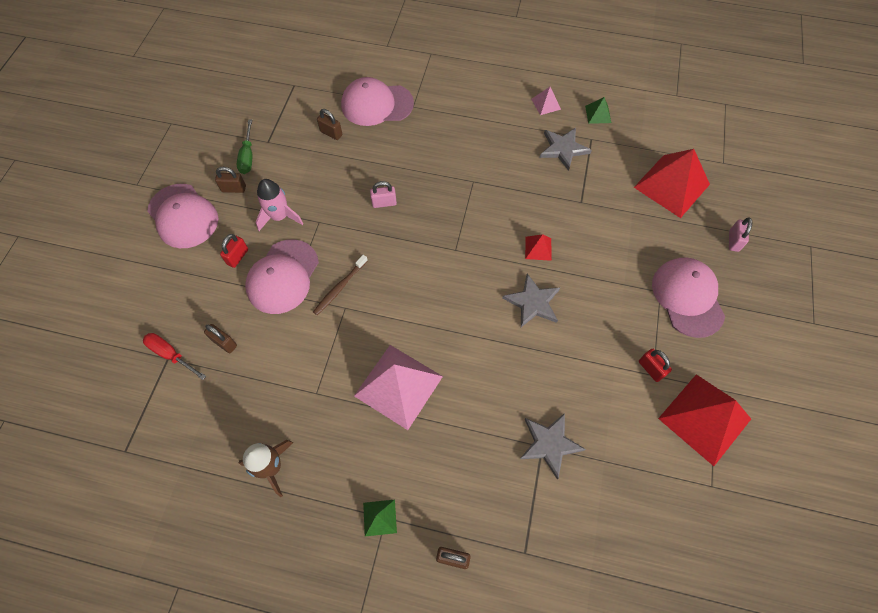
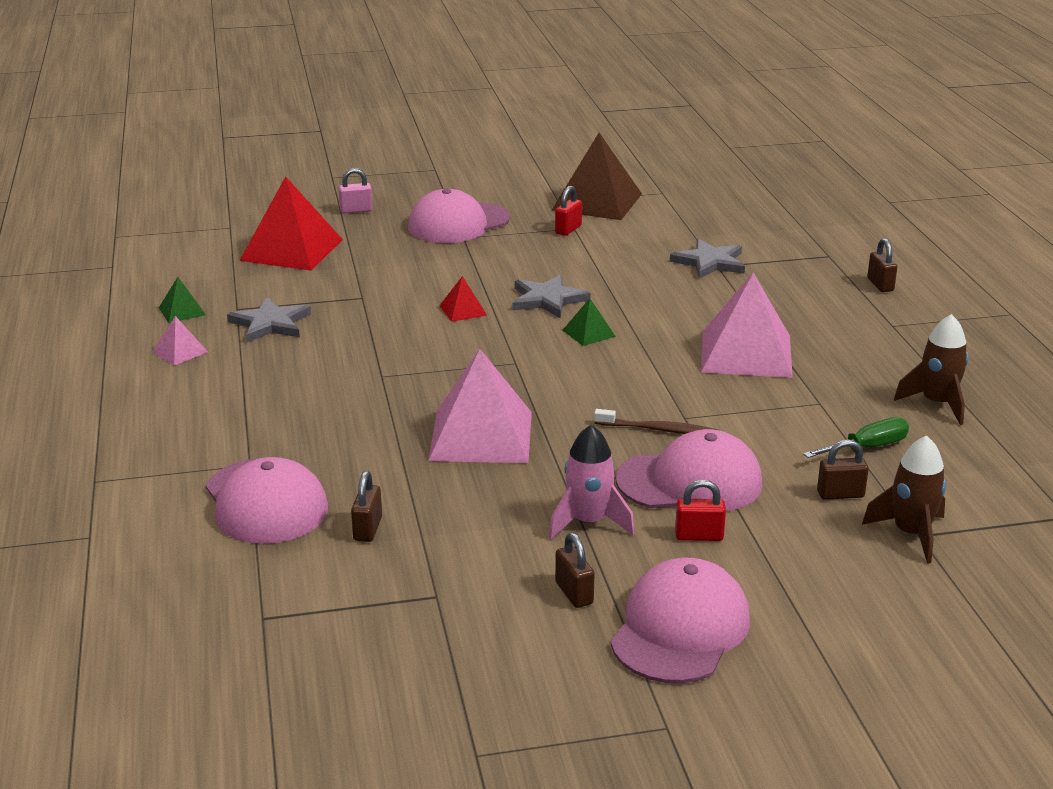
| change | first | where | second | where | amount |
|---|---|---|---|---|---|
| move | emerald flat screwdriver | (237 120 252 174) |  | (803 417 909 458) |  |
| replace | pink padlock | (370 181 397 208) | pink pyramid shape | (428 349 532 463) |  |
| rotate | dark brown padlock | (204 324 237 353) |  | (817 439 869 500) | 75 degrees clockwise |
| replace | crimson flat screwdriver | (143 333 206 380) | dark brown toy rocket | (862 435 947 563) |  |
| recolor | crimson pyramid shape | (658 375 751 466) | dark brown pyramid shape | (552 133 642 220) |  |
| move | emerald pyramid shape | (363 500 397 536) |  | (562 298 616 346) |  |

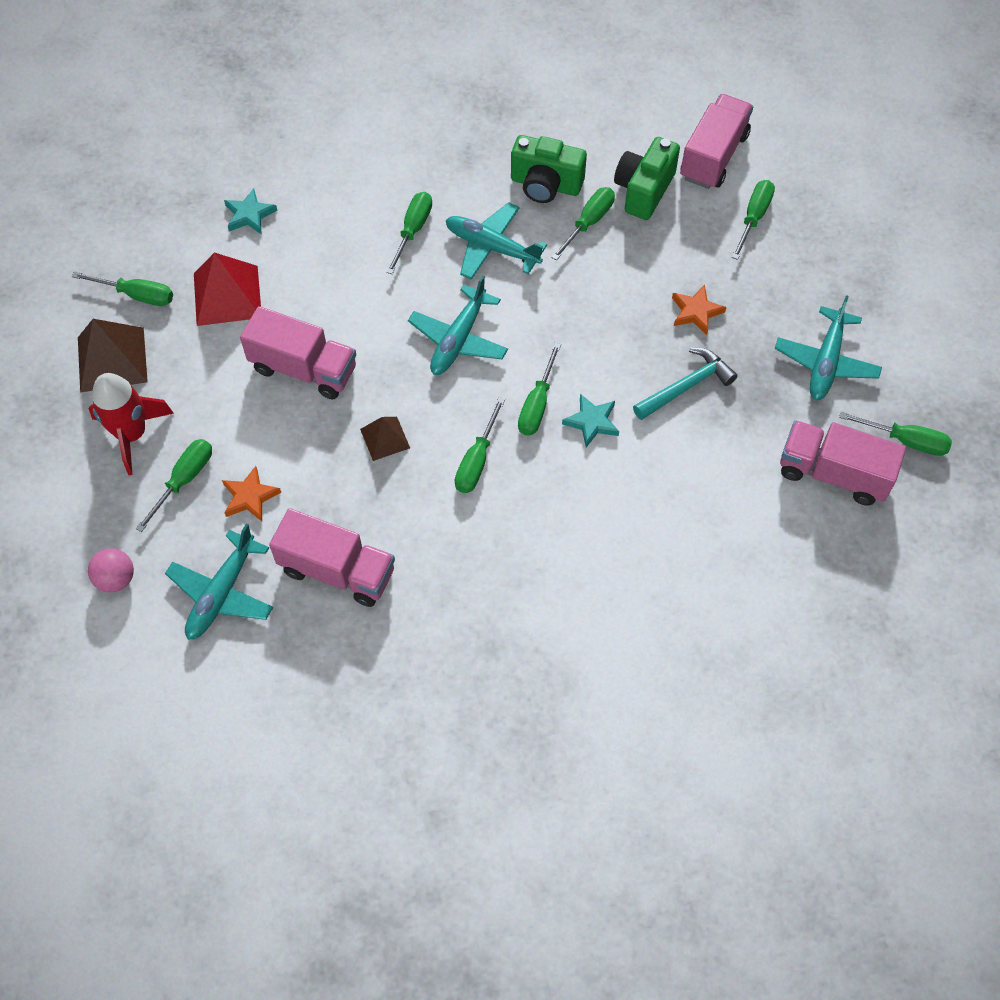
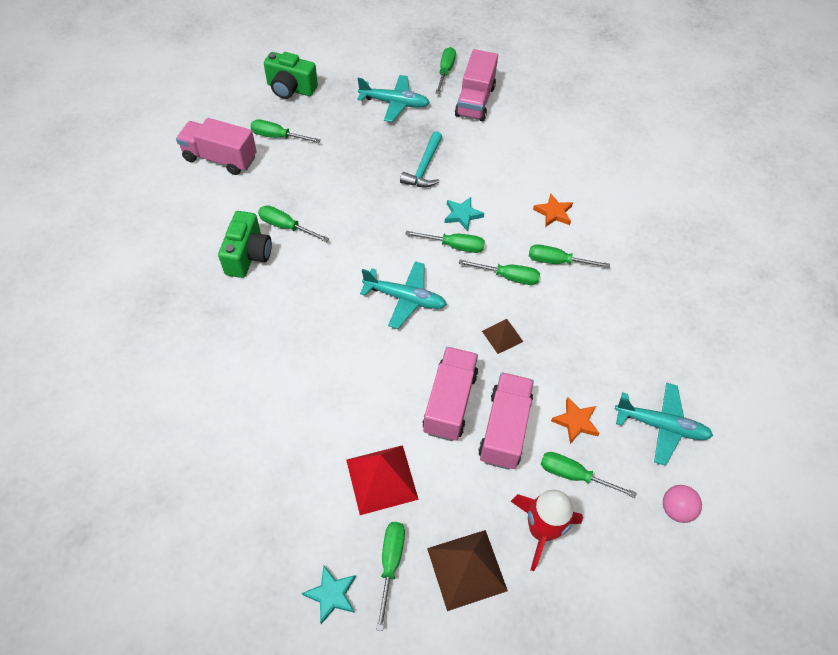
| change | first | where | second | where | amount |
|---|---|---|---|---|---|
| move | emerald camera | (614 137 680 220) |  | (264 52 318 99) |  |
| move | teal five-pointed star | (224 188 278 235) |  | (302 565 356 624) |  |
| move | emerald flat screwdriver | (386 192 432 274) |  | (529 244 610 268) |  |
| delete | teal plane | (446 202 547 280) |  |  |  |
| move | orange-coloured five-pointed star | (672 285 727 335) |  | (533 193 573 227) |  |
| rotate | teal carpenter's hammer | (633 348 738 420) |  | (400 131 442 188) | 120 degrees counterclockwise |
| move | pink toy truck | (269 508 395 607) |  | (478 372 534 470) |  |

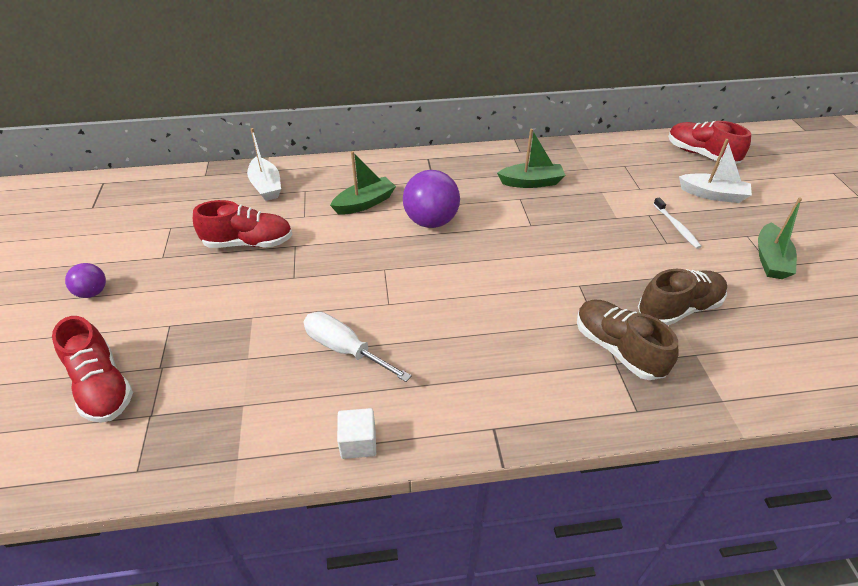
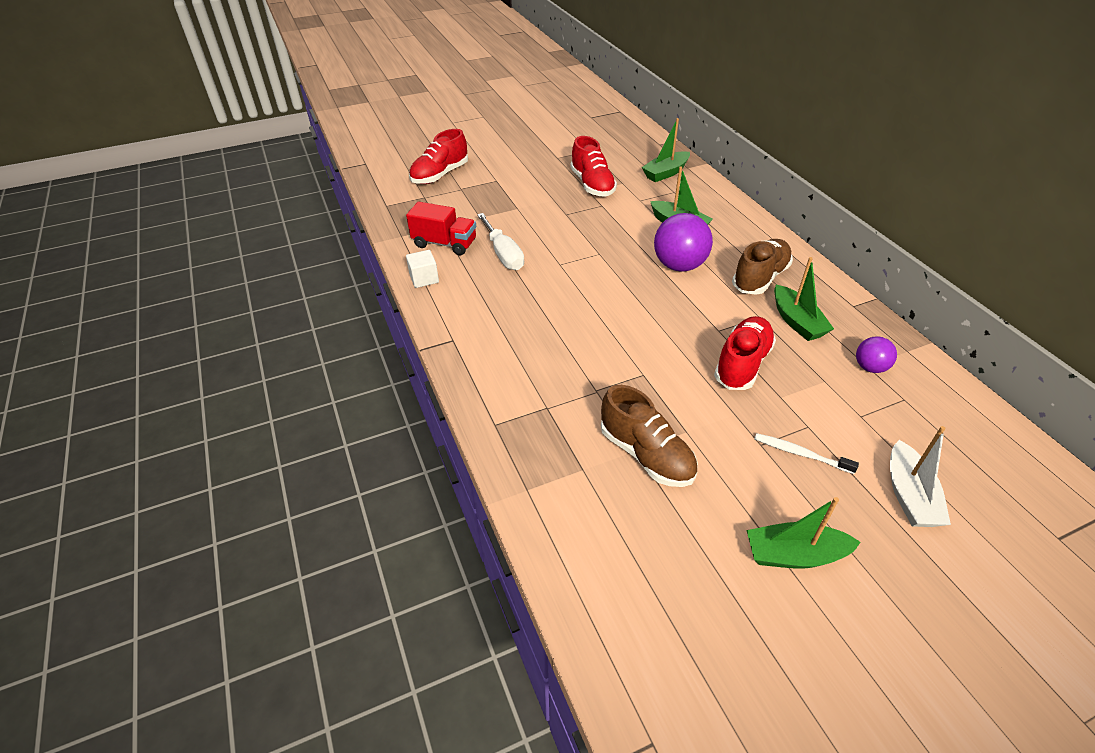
| change | first | where | second | where | amount |
|---|---|---|---|---|---|
| move | crimson lace-up shoe | (668 121 751 164) |  | (714 316 776 390) |  |
| recolor | pure white boat | (247 128 281 201) | emerald boat | (642 118 690 182) |  |
| rotate | pure white dental brush | (653 197 702 249) |  | (755 433 859 474) | 60 degrees clockwise |
| move | violet ball | (65 263 106 298) |  | (856 336 897 373) |  |
| move | dark brown lace-up shoe | (577 300 678 380) |  | (732 239 793 295) |  |
| rotate | pure white flat screwdriver | (303 312 412 382) |  | (477 213 524 270) | 135 degrees clockwise |
| insert |  |  | crimson toy truck | (406 202 476 255) |  |

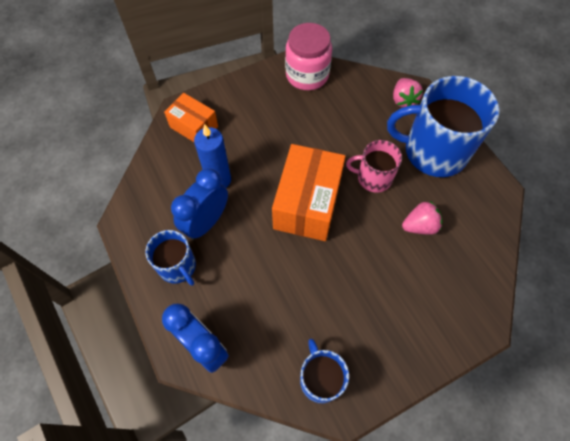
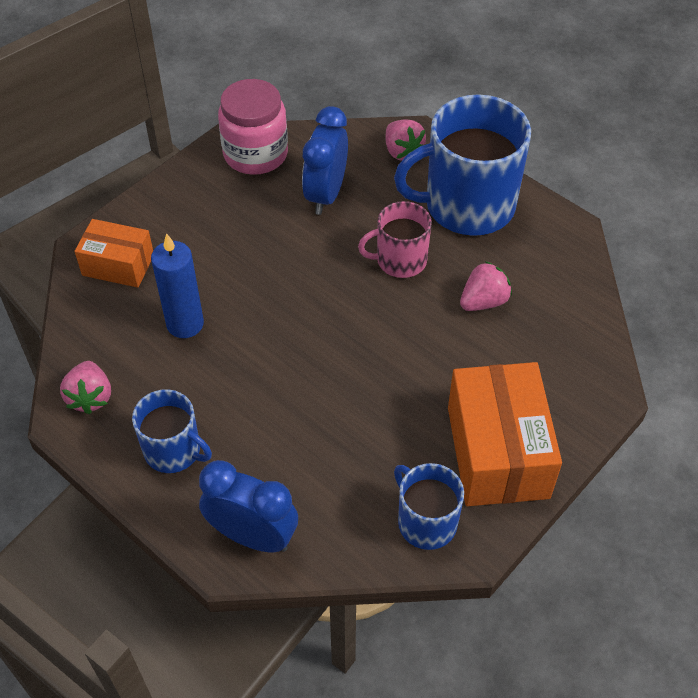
| change | first | where | second | where | amount |
|---|---|---|---|---|---|
| move | orange-coloured parcel | (272 144 346 241) |  | (448 362 562 506) |  |
| move | royal blue alarm clock | (171 168 228 240) |  | (302 106 348 215) |  |
| insert |  |  | pink berry | (60 361 111 414) |  |

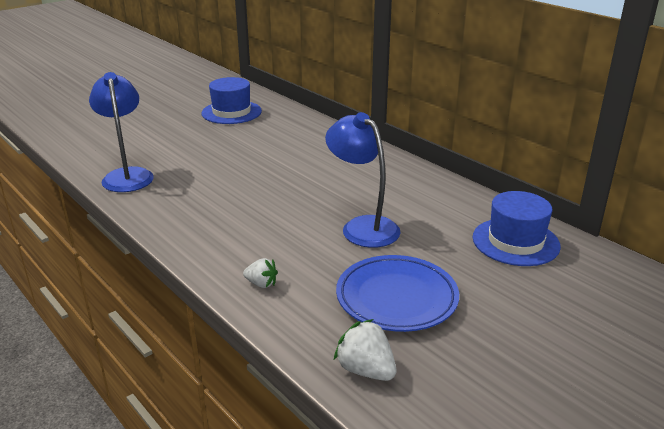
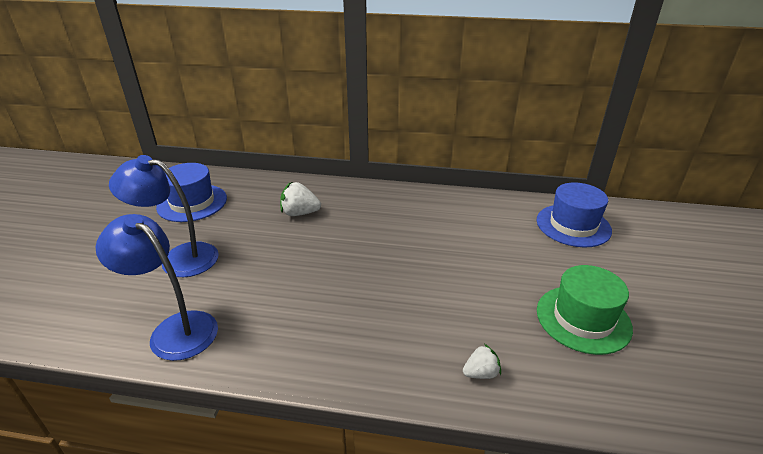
| change | first | where | second | where | amount |
|---|---|---|---|---|---|
| move | royal blue lamp | (325 112 401 248) |  | (109 155 219 277) |  |
| replace | royal blue dinner plate | (336 255 459 332) | emerald hat | (537 265 633 355) |  |
| move | pure white berry | (334 319 396 381) |  | (280 182 321 216) |  |

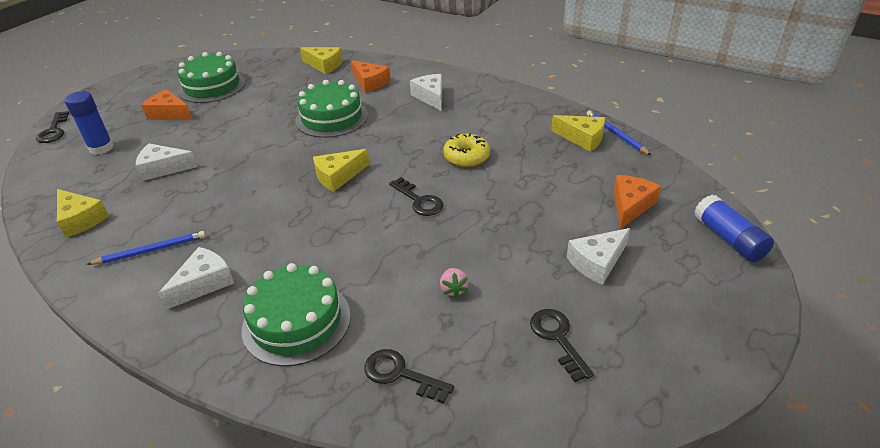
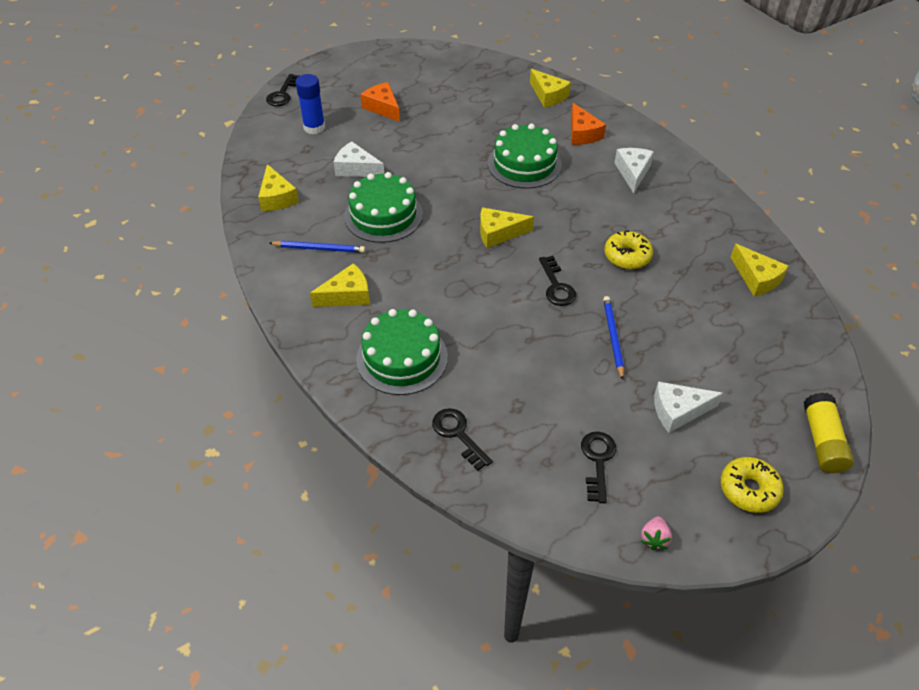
| change | first | where | second | where | amount |
|---|---|---|---|---|---|
| move | emerald layer cake | (177 52 246 103) |  | (344 172 423 243) |  |
| move | royal blue wooden pencil | (586 111 651 155) |  | (603 296 624 380) |  |
| delete | orange-coloured cheese wedge | (614 175 661 229) |  |  |  |
| recolor | royal blue glue stick | (694 195 774 262) | golden glue stick | (804 393 854 473) |  |
| recolor | pure white cheese wedge | (158 247 234 310) | golden cheese wedge | (310 263 370 307) |  |
| move | pink berry | (440 268 469 298) |  | (641 517 672 550) |  |
| insert |  |  | golden doughnut | (721 457 784 513) |  |

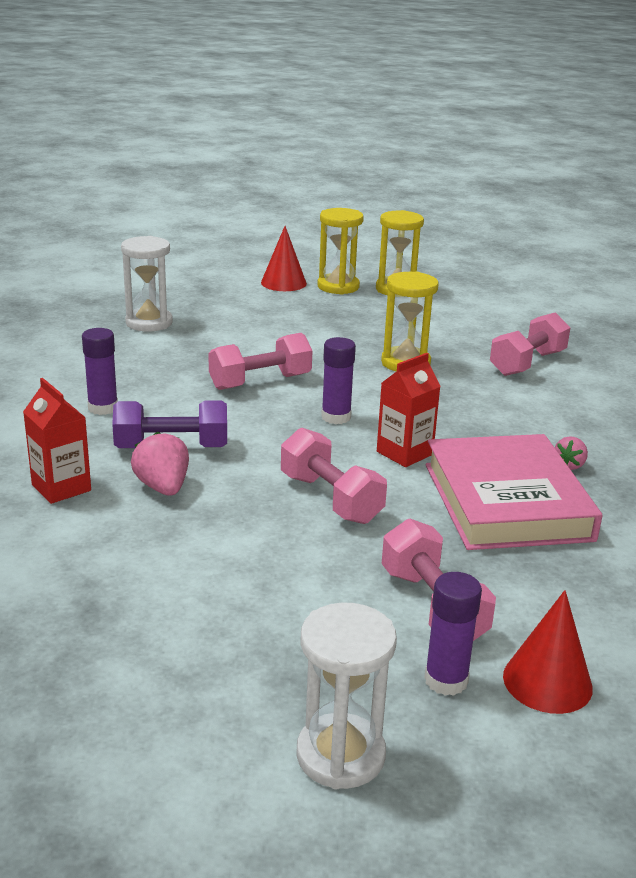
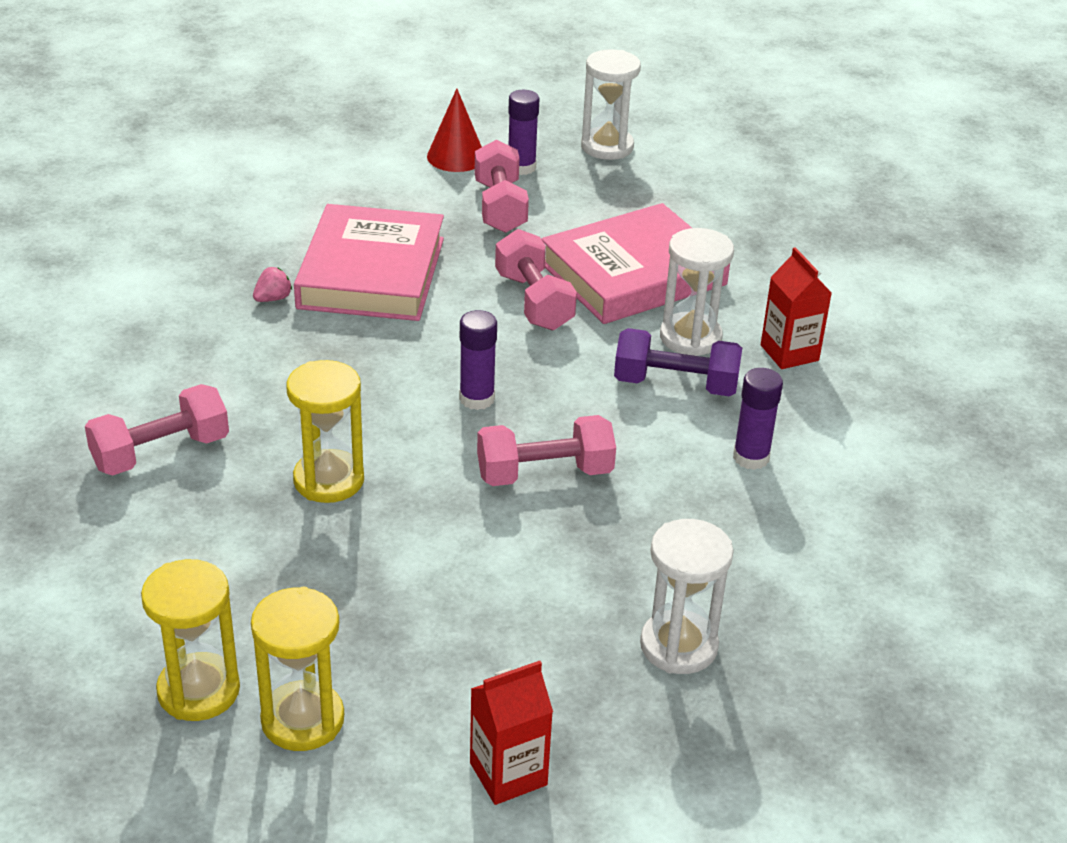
| change | first | where | second | where | amount |
|---|---|---|---|---|---|
| delete | crimson cone | (261 226 307 291) |  |  |  |
| move | crimson carton | (377 353 441 467) |  | (470 661 553 805) |  |
| replace | pink berry | (131 432 189 496) | pure white sand timer | (660 228 734 356) |  |
| insert |  |  | pink hardback | (541 203 730 324) |  |

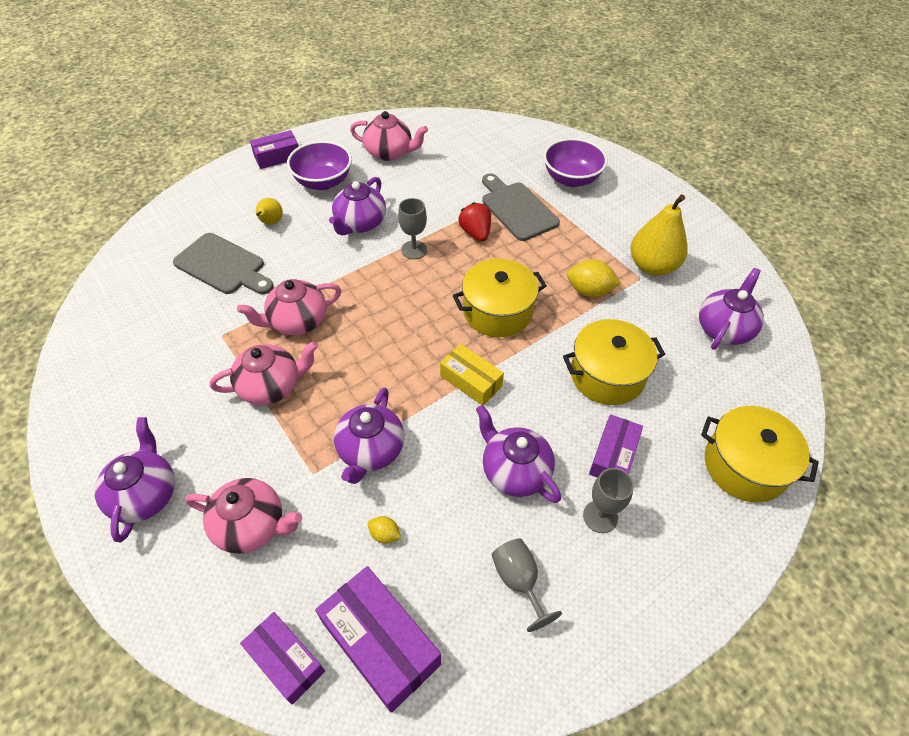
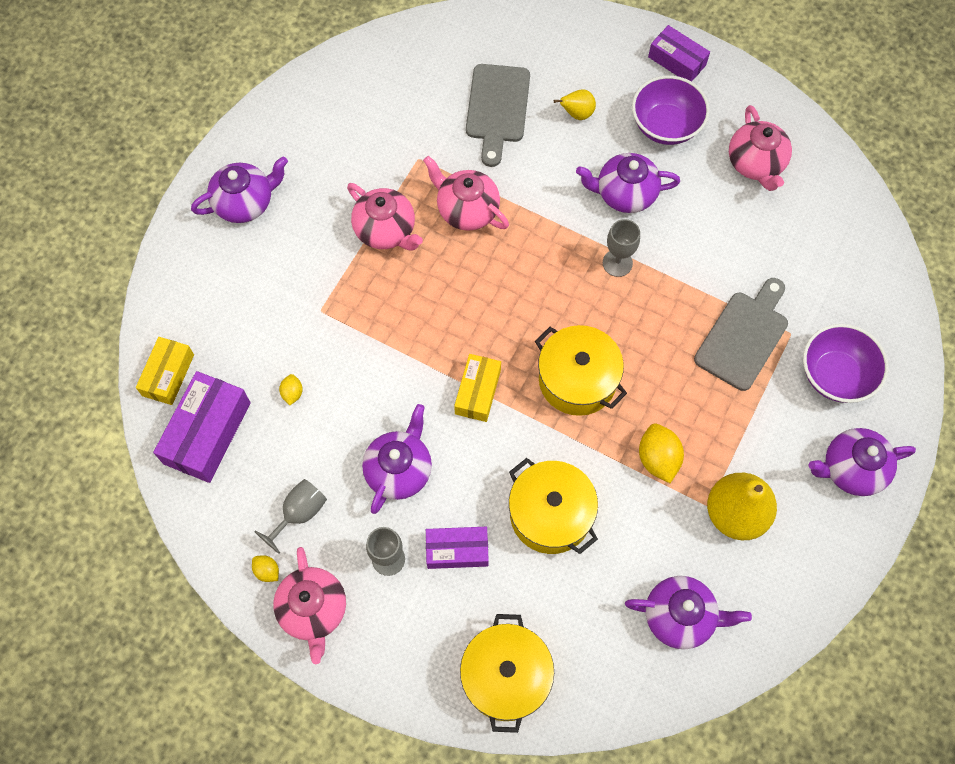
| change | first | where | second | where | amount |
|---|---|---|---|---|---|
| delete | crimson berry | (459 202 491 241) |  |  |  |
| move | violet teapot | (334 387 405 484) |  | (808 428 916 496) |  |
| move | pink teapot | (185 478 302 554) |  | (273 547 346 664) |  |
| recolor | violet parcel | (240 612 325 705) | golden parcel | (136 337 194 405) |  |
| insert |  |  | golden toy lemon | (252 555 279 582) |  |

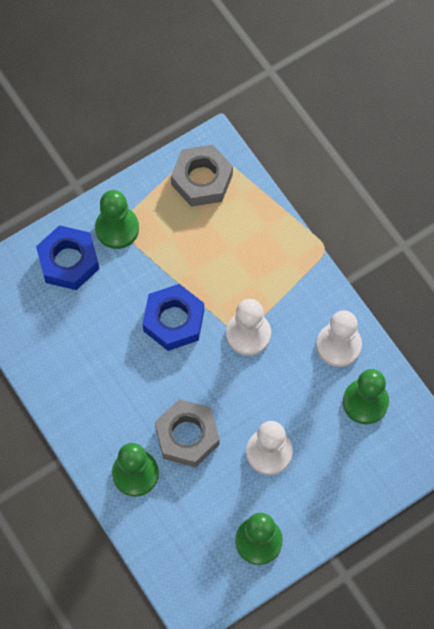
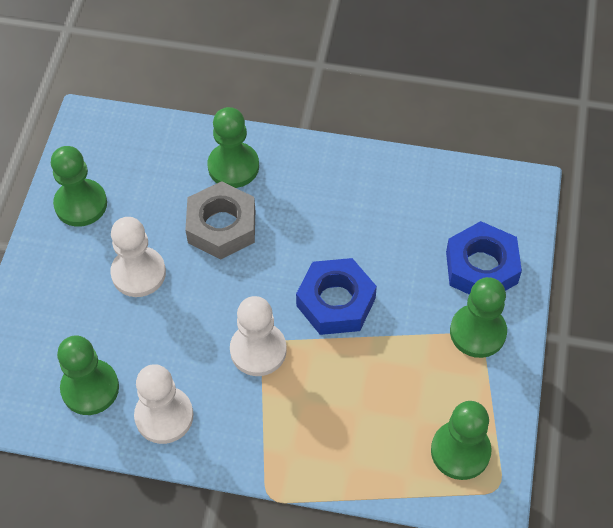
| change | first | where | second | where | amount |
|---|---|---|---|---|---|
| replace | grey hex nut | (171 144 233 207) | emerald pawn | (431 401 492 480) |  |

